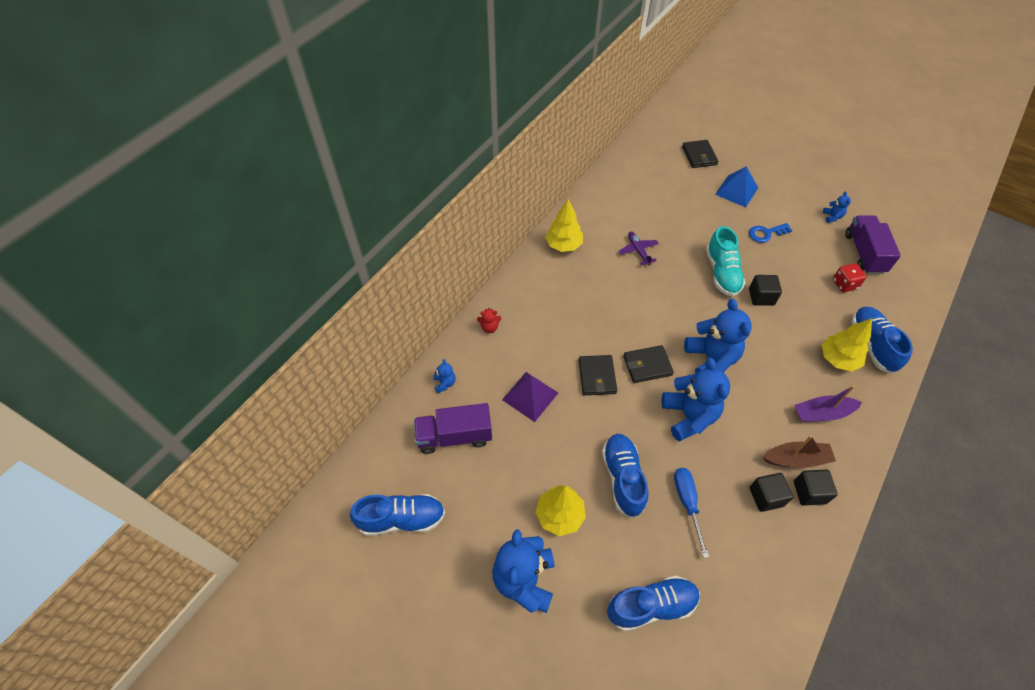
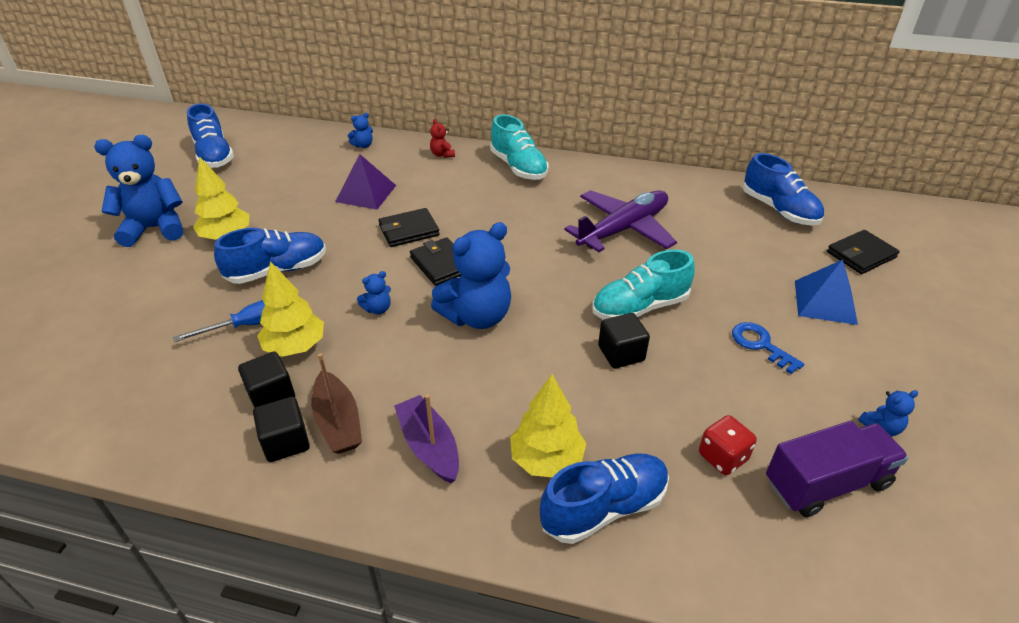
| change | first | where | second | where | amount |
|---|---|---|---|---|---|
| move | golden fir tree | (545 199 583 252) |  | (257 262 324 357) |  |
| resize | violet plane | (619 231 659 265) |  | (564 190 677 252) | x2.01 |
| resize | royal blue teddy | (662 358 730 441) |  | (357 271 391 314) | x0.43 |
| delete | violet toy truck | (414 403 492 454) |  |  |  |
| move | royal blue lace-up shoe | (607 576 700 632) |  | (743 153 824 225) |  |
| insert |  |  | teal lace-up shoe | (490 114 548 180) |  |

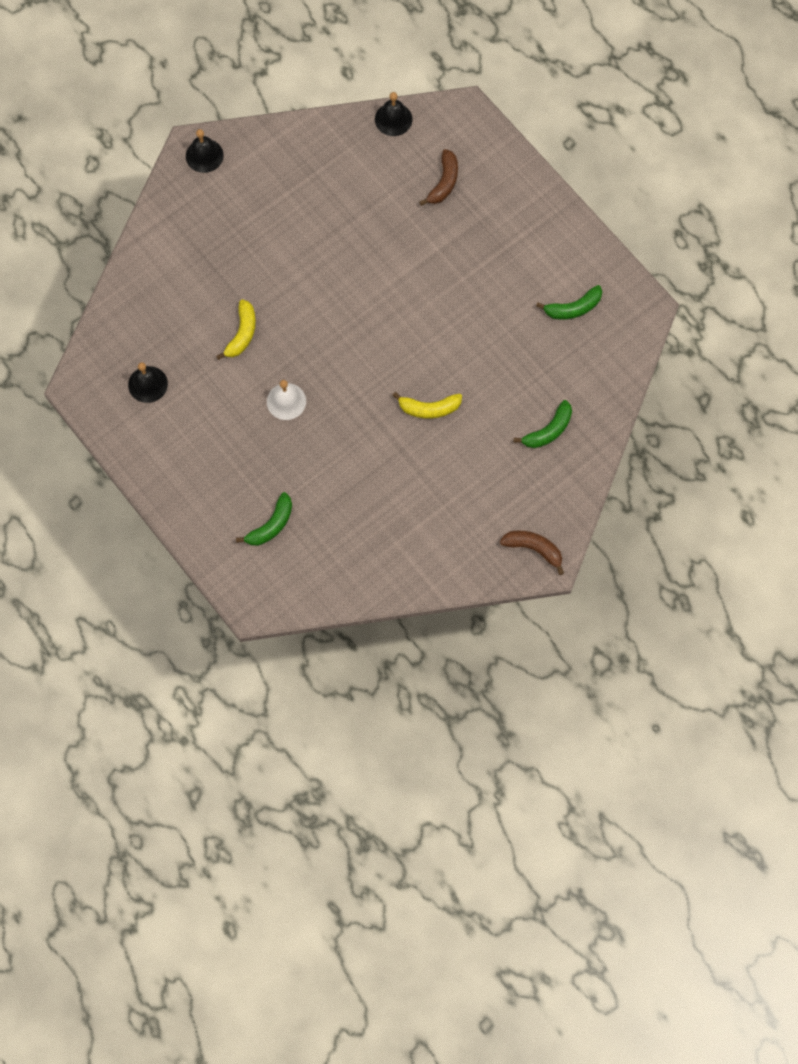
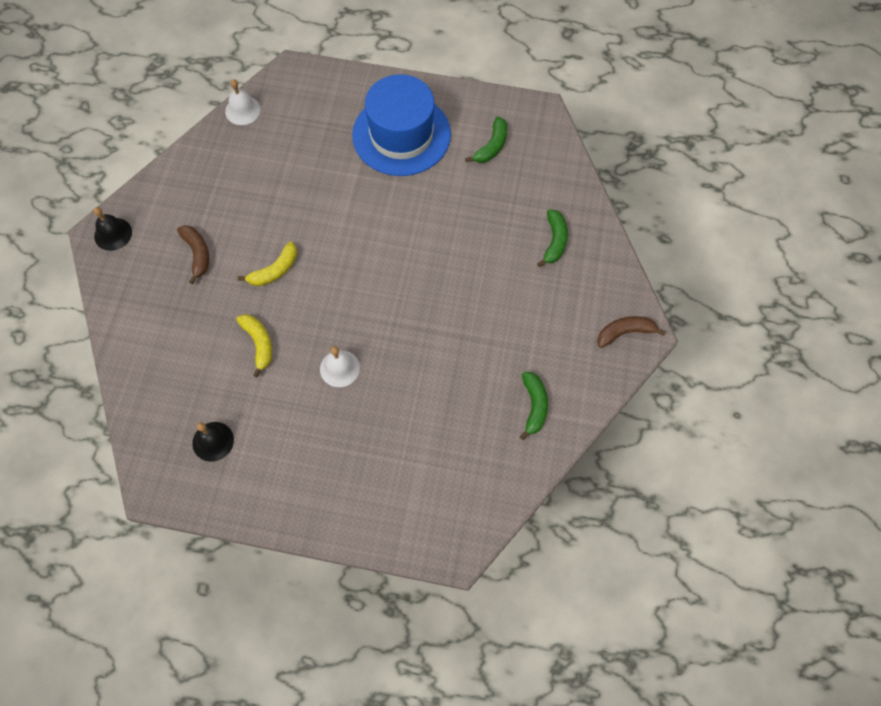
| change | first | where | second | where | amount |
|---|---|---|---|---|---|
| recolor | black bell | (375 92 412 136) | pure white bell | (225 79 261 125) |  |
| move | dark brown banana fruit | (419 149 458 206) |  | (177 225 209 284) |  |
| move | golden banana fruit | (392 392 462 419) |  | (238 242 297 286) |  |
| move | emerald banana fruit | (236 492 292 546) |  | (520 372 548 440) |  |
| insert |  |  | royal blue hat | (352 74 451 176) |  |

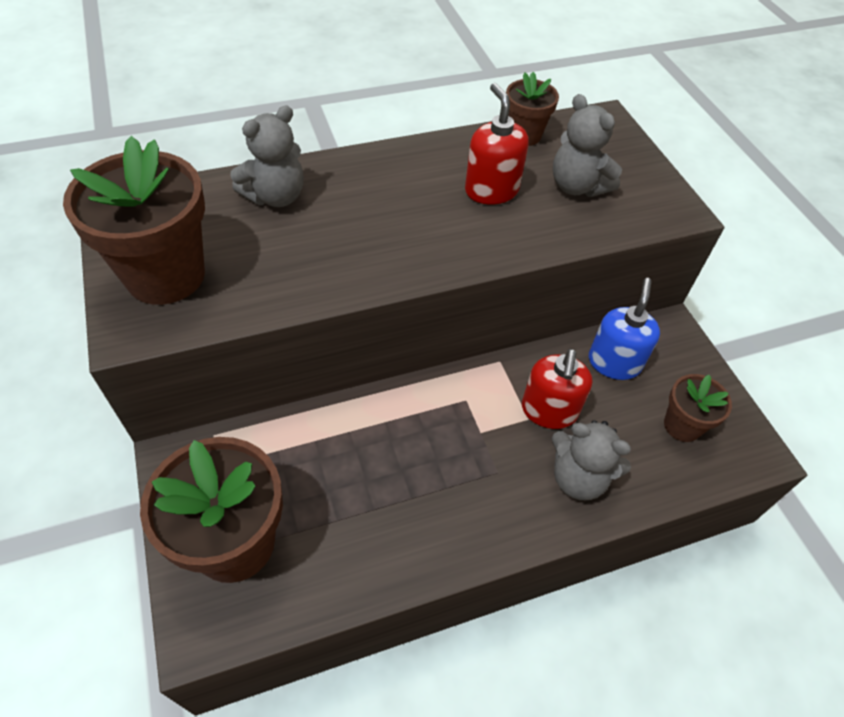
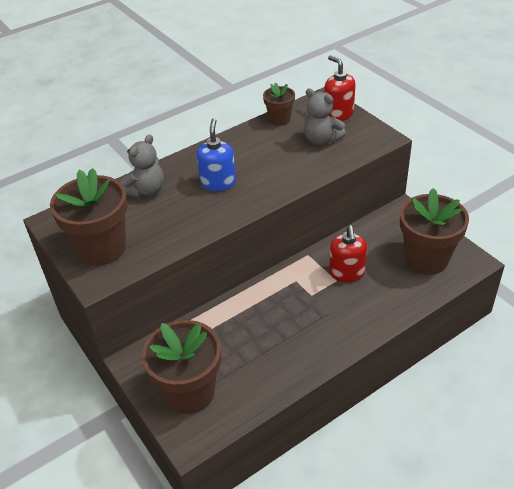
| change | first | where | second | where | amount |
|---|---|---|---|---|---|
| move | crimson pump bottle | (465 83 529 205) |  | (324 55 355 121) |  |
| move | royal blue pump bottle | (589 278 660 380) |  | (196 118 236 191) |  |
| resize | dark brown flower pot | (664 374 732 442) |  | (400 188 469 275) | x1.86 |
| delete | grey teddy | (552 420 631 500) |  |  |  |

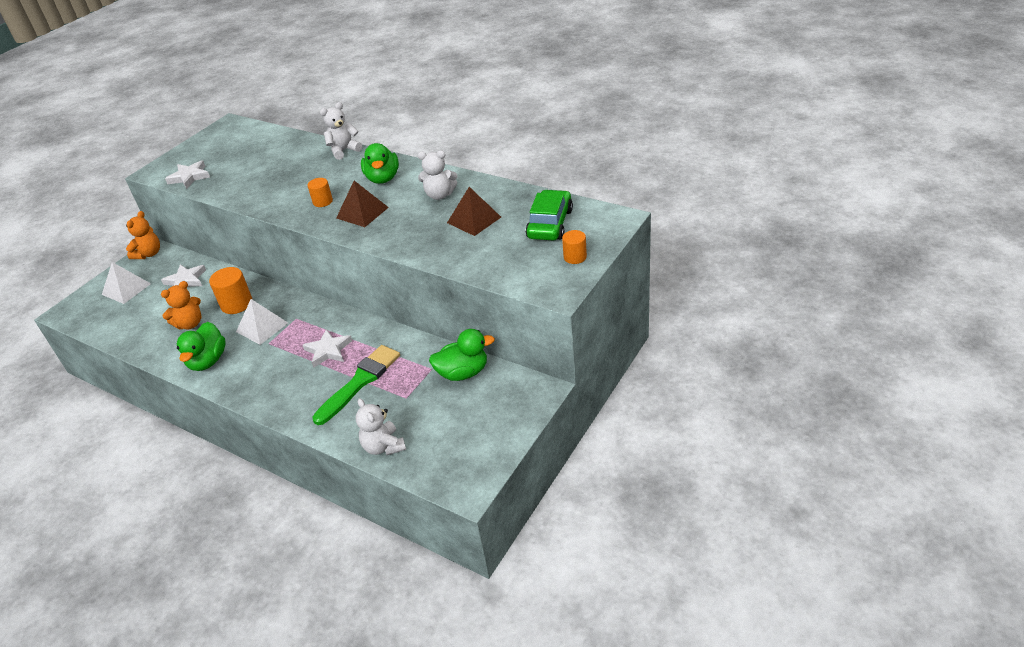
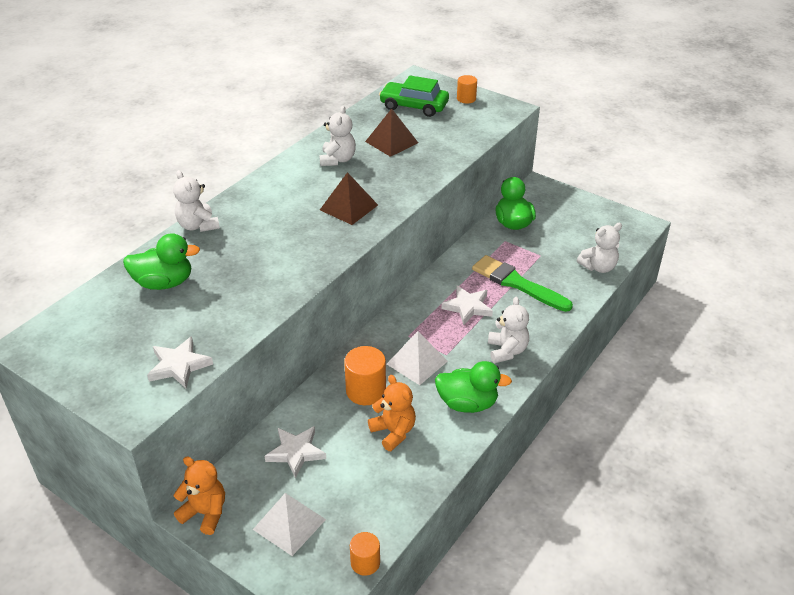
| change | first | where | second | where | amount |
|---|---|---|---|---|---|
| move | emerald duck | (361 143 399 184) |  | (123 233 200 290) |  |
| move | orange-coloured cylinder | (307 178 333 207) |  | (350 532 380 576) |  |
| insert |  |  | pure white teddy | (488 297 529 363) |  |

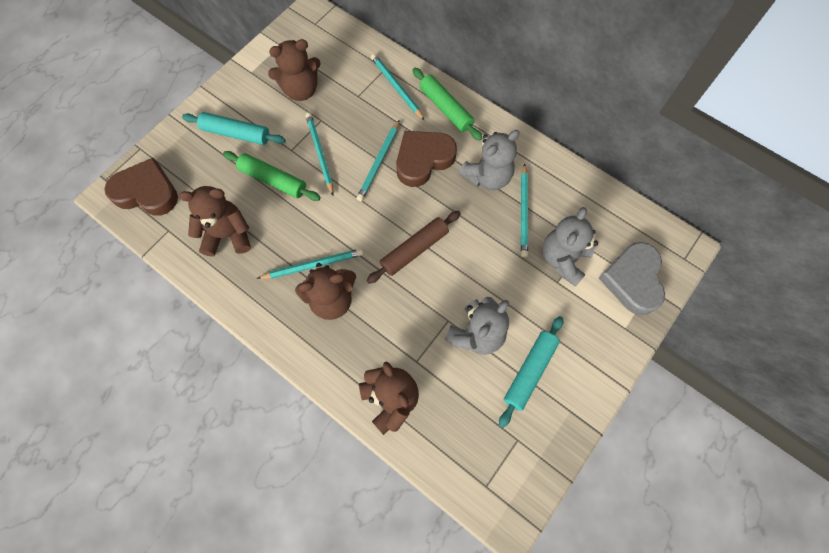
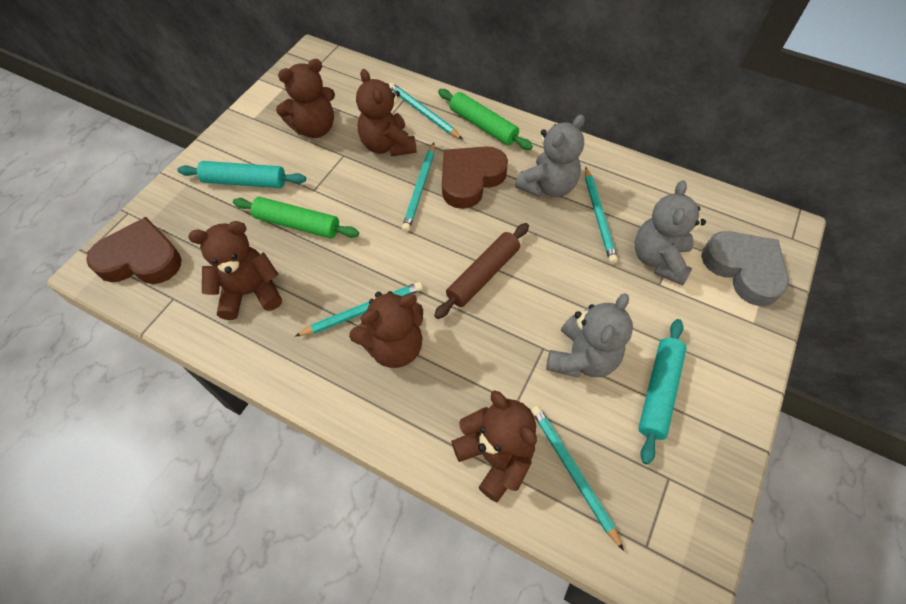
| change | first | where | second | where | amount |
|---|---|---|---|---|---|
| move | teal wooden pencil | (306 113 334 196) |  | (531 406 624 551) |  |
| rotate | grey love heart | (599 242 665 315) |  | (701 231 789 306) | 150 degrees clockwise |
| insert |  |  | dark brown teddy | (356 69 417 157) |  |

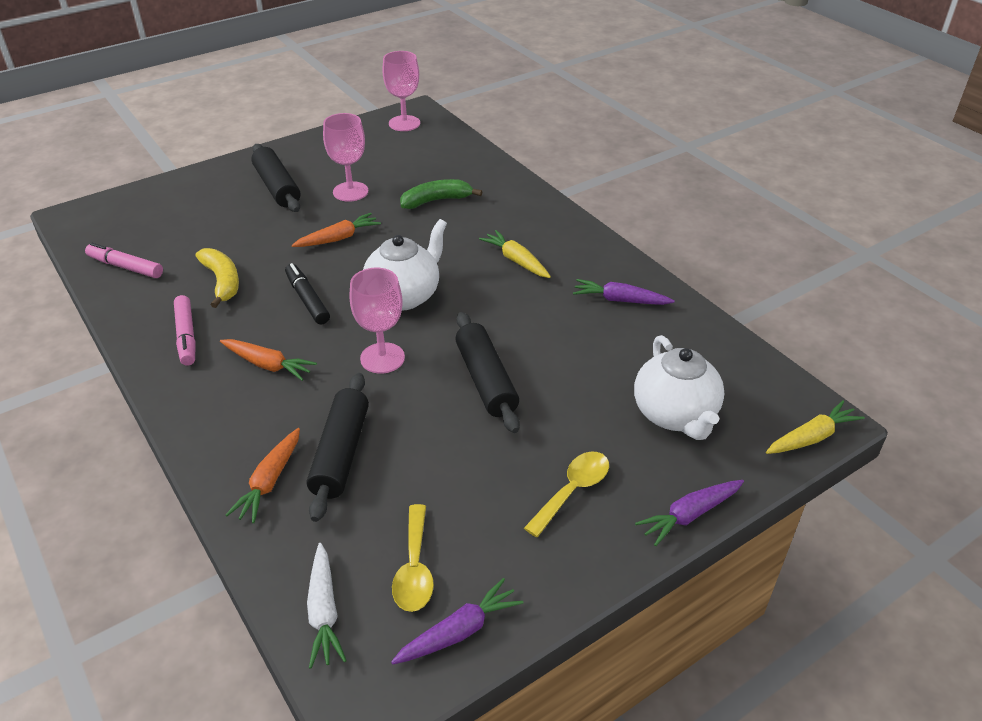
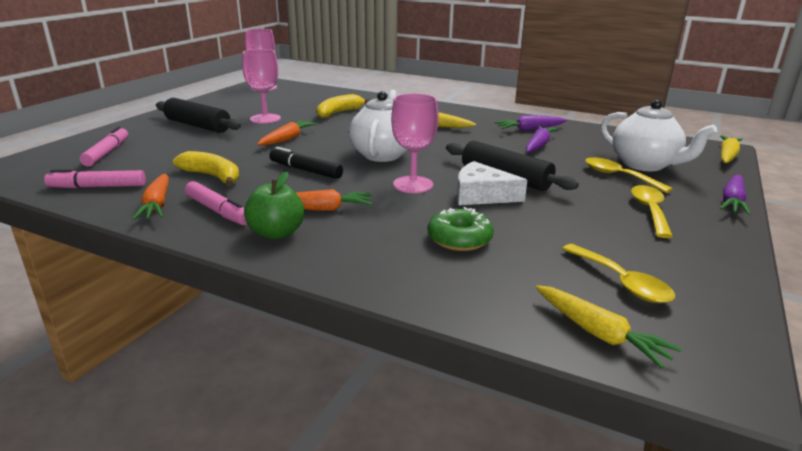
| change | first | where | second | where | amount |
|---|---|---|---|---|---|
| recolor | emerald banana fruit | (400 179 482 209) | golden banana fruit | (317 94 372 118) |  |
| replace | black pastry roller | (307 373 369 522) | emerald doughnut | (428 207 494 251) |  |
| move | orange-coloured toy carrot | (226 428 300 523) |  | (132 174 169 220) |  |
| recolor | pure white toy carrot | (307 543 347 668) | golden toy carrot | (536 285 682 368) |  |
| move | violet toy carrot | (391 578 524 665) |  | (526 126 557 152) |  |
| insert |  |  | pink felt pen | (80 126 128 167) |  |
| insert |  |  | golden tablespoon | (585 157 673 193) |  |
| insert |  |  | pure white cheese wedge | (457 161 527 205) |  |
| insert |  |  | emerald apple fruit | (244 172 305 240) |  |

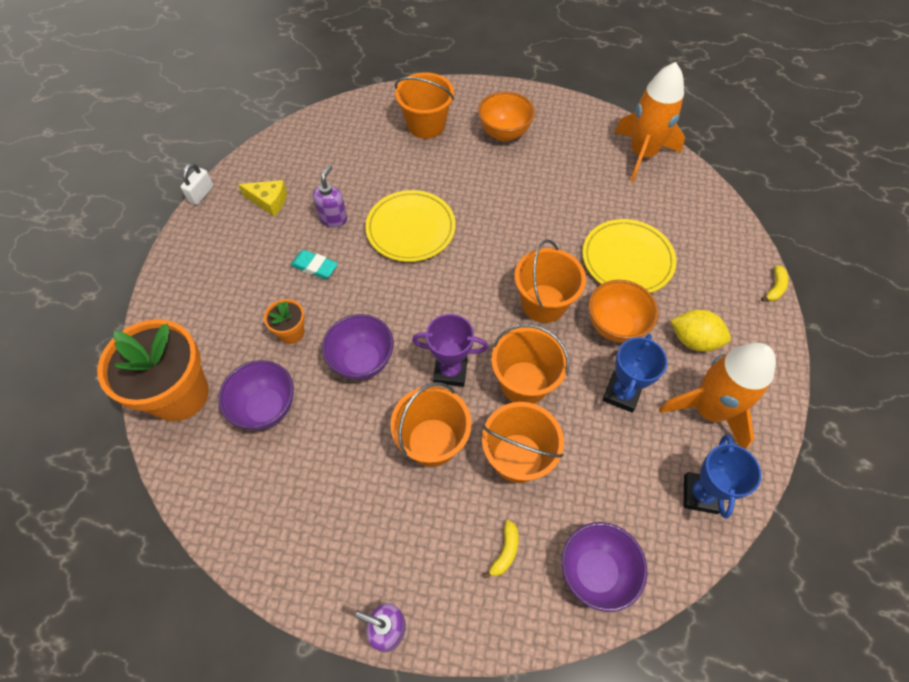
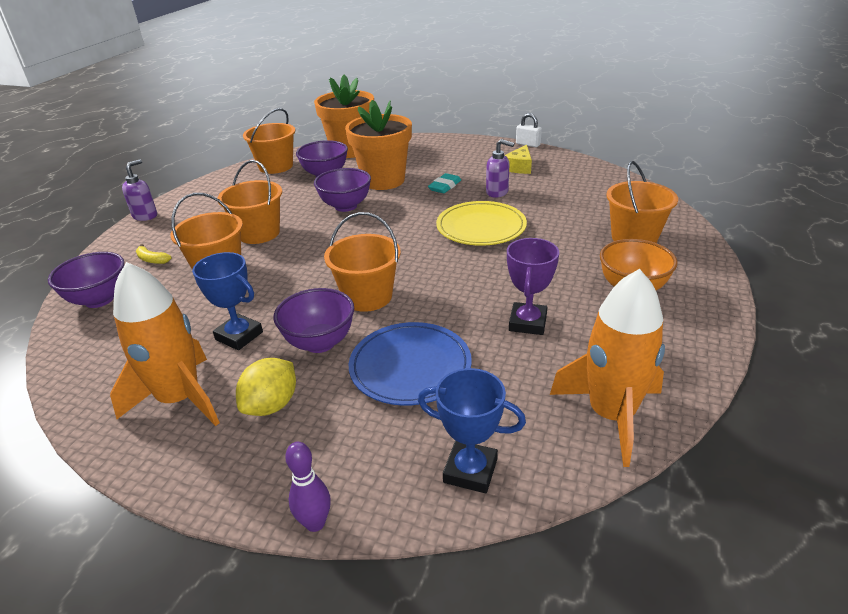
| change | first | where | second | where | amount |
|---|---|---|---|---|---|
| recolor | golden dinner plate | (582 219 676 293) | royal blue dinner plate | (349 322 472 406) |  |
| replace | golden banana fruit | (761 265 789 302) | violet skittle | (285 442 331 532) |  |
| recolor | orange-coloured deep dish | (589 280 658 343) | violet deep dish | (273 288 354 353) |  |
| resize | orange-coloured flower pot | (264 299 305 344) |  | (345 100 412 190) | x2.15 |
| move | violet prize cup | (412 314 488 387) |  | (507 238 559 335) |  |
| move | orange-coloured bucket | (491 324 570 404) |  | (243 108 295 174) |  |
| move | royal blue prize cup | (684 434 761 519) |  | (418 368 526 493) |  |

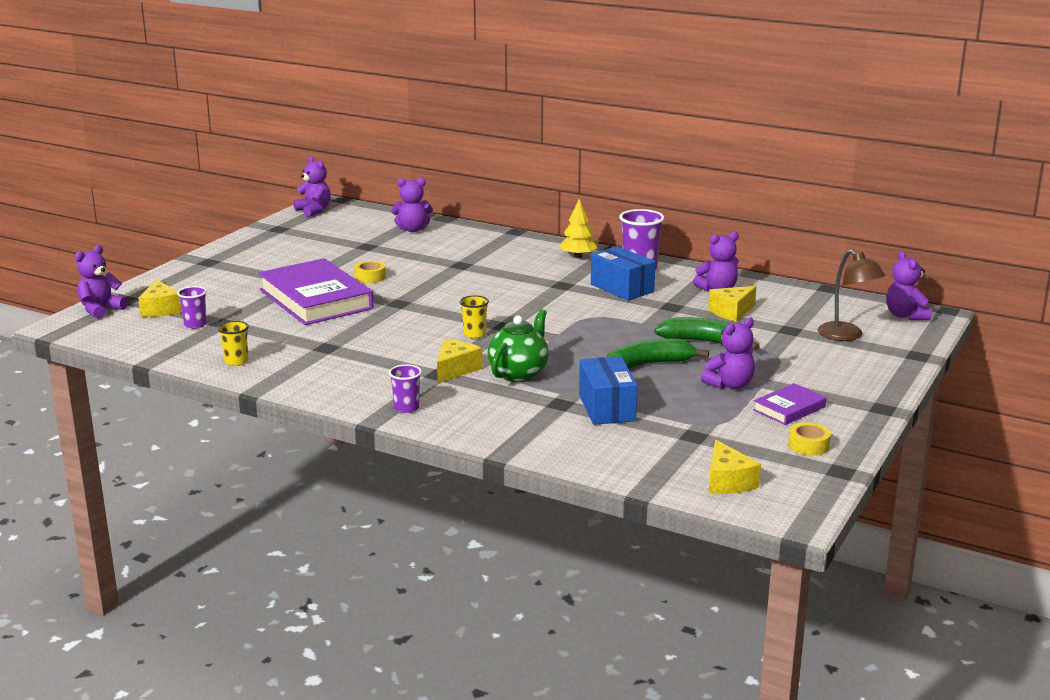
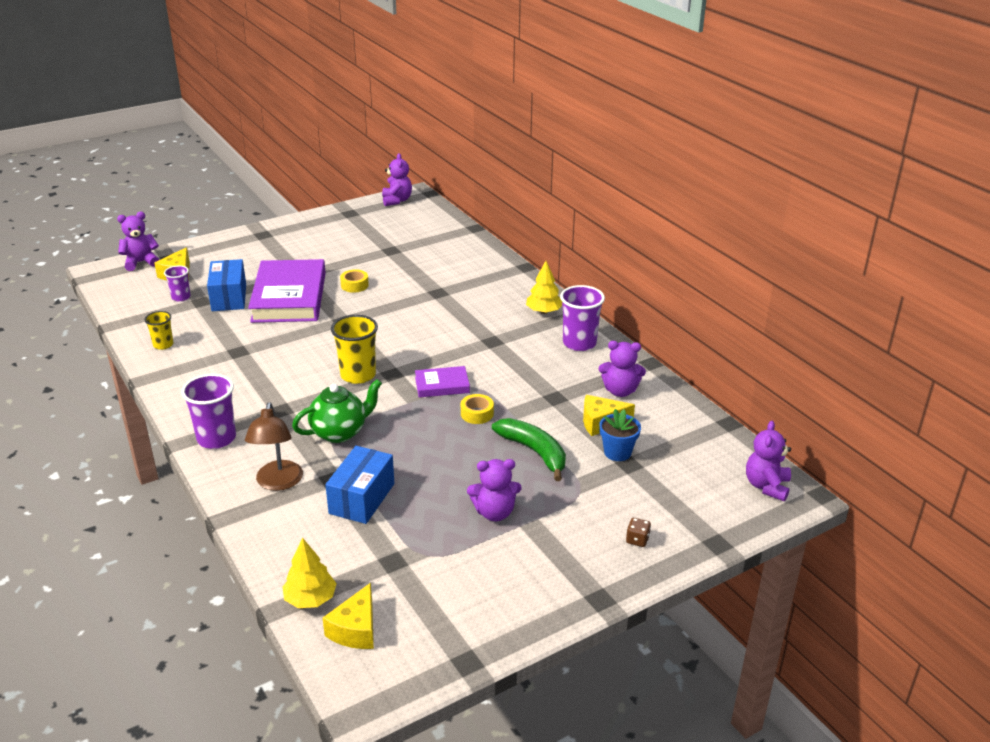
| change | first | where | second | where | amount |
|---|---|---|---|---|---|
| delete | violet teddy | (391 178 433 232) |  |  |  |
| move | royal blue parcel | (591 246 656 301) |  | (207 259 246 311) |  |
| move | dark brown lamp | (818 250 885 341) |  | (245 402 303 491) |  |
| resize | golden cup | (460 295 489 339) |  | (331 315 378 384) | x1.71 |
| delete | golden cheese wedge | (437 339 482 383) |  |  |  |
| delete | emerald banana fruit | (606 339 709 369) |  |  |  |
| resize | violet cup | (389 364 422 413) |  | (181 374 236 449) | x1.71 |
| move | violet hardback | (753 383 826 425) |  | (415 366 470 398) |  |
| move | golden tape | (788 422 831 456) |  | (461 394 494 424) |  |
| insert |  |  | royal blue flower pot | (599 409 641 461) |  |
| insert |  |  | dark brown dice | (626 518 651 547) |  |
| insert |  |  | golden fir tree | (282 538 337 608) |  |

